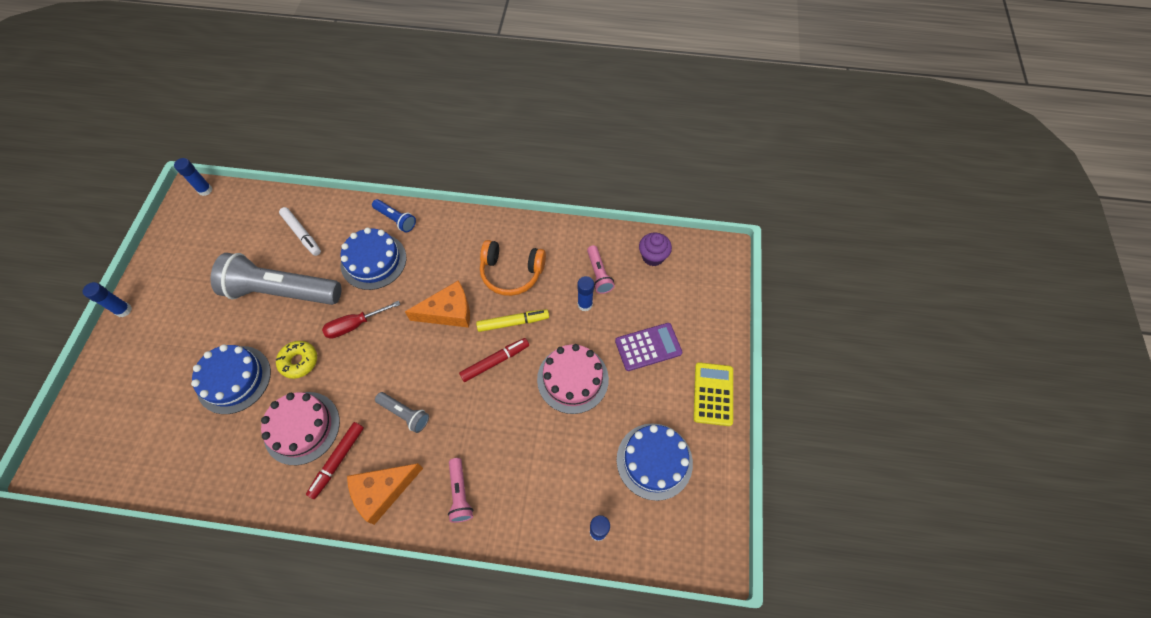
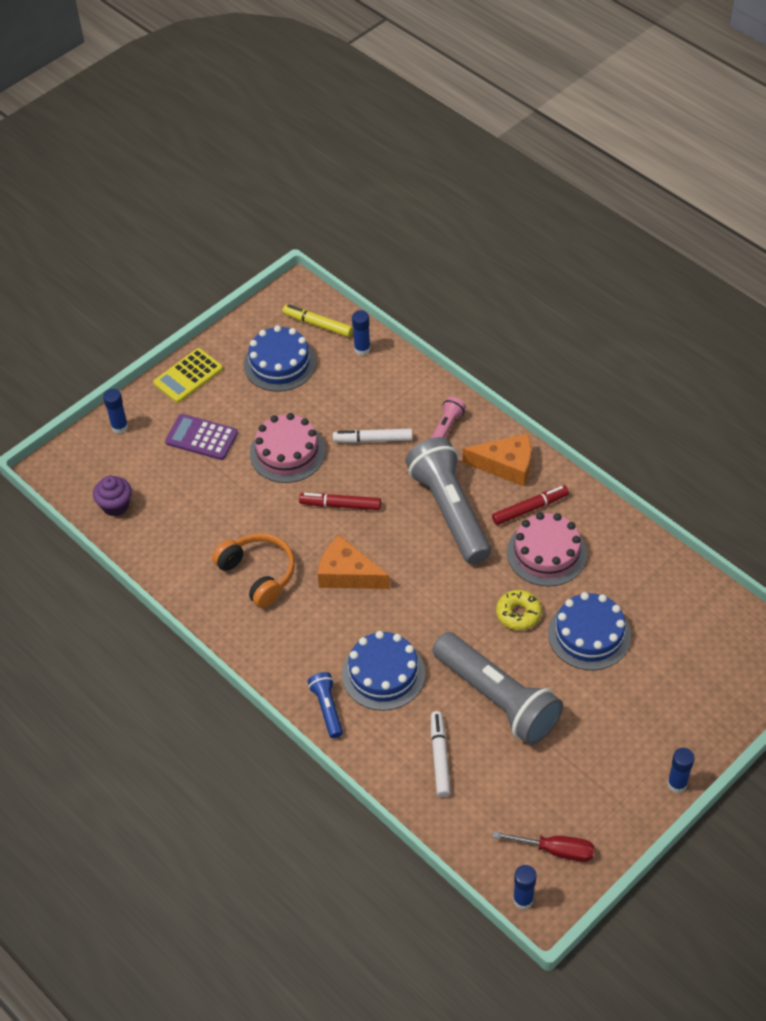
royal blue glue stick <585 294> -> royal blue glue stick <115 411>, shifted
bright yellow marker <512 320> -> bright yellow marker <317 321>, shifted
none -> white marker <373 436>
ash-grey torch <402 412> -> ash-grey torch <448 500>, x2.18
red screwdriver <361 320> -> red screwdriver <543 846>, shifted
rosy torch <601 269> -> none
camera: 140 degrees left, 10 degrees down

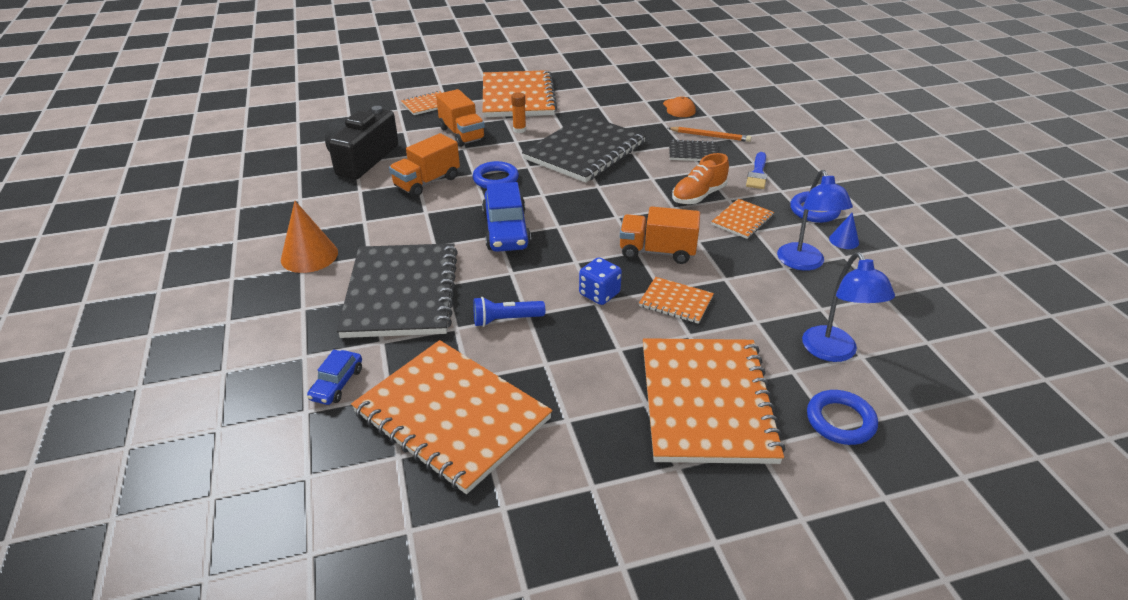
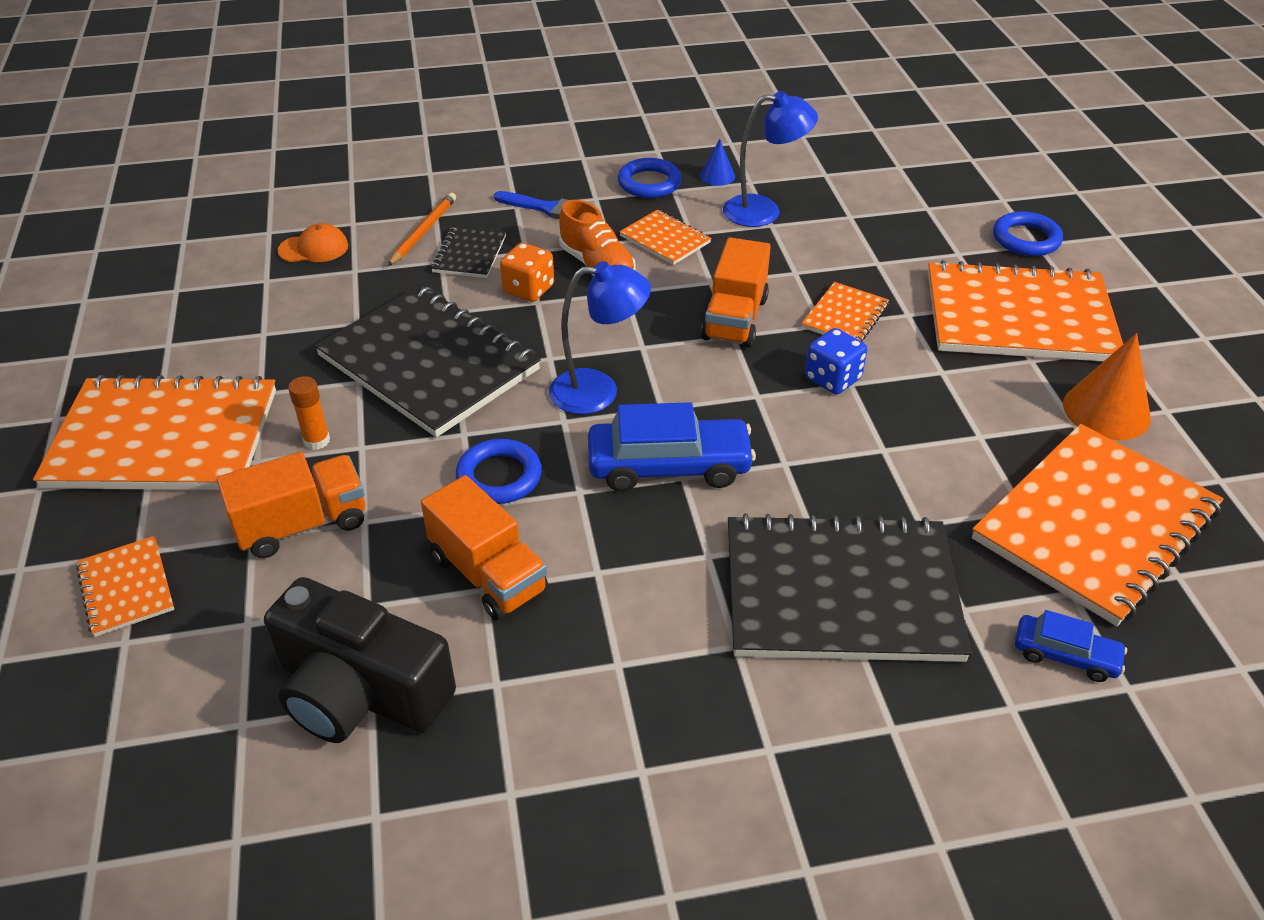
none -> orange-coloured game die <527 272>
royal blue reading lamp <848 307> -> royal blue reading lamp <600 337>, shifted
orange-coloured cone <309 237> -> orange-coloured cone <1107 386>, shifted
royal blue torch <509 312> -> none
camera: 85 degrees left, 5 degrees up

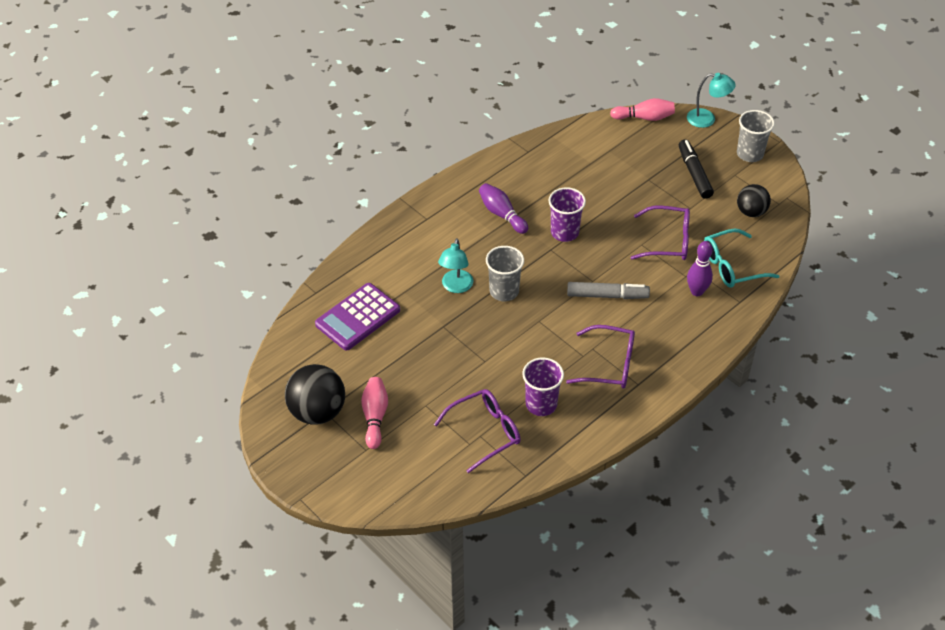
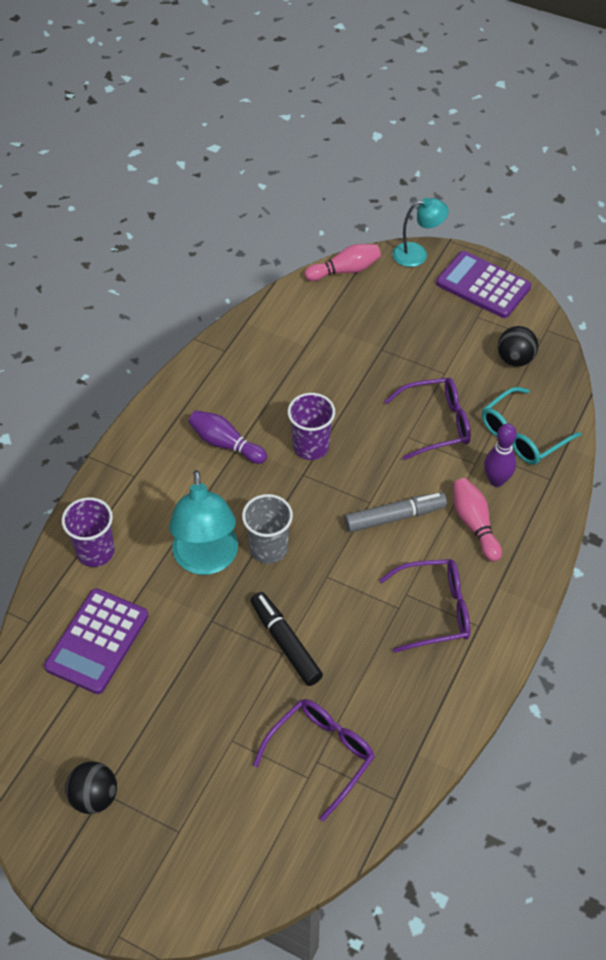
royal purple cup <543 387> -> royal purple cup <88 532>, shifted
jet-black sphere <315 394> -> jet-black sphere <91 787>, x0.62
turquoise reading lamp <455 265> -> turquoise reading lamp <203 522>, x1.60
jet-black marker <696 169> -> jet-black marker <286 639>, shifted
ash-grey cup <756 136> -> royal purple calculator <483 284>
rosy skittle <374 413> -> rosy skittle <477 520>, shifted
camera: 20 degrees left, 5 degrees up

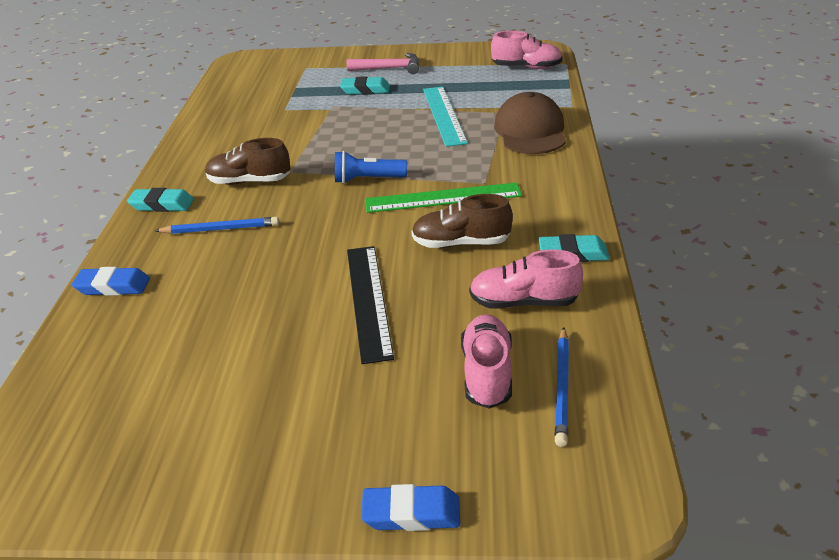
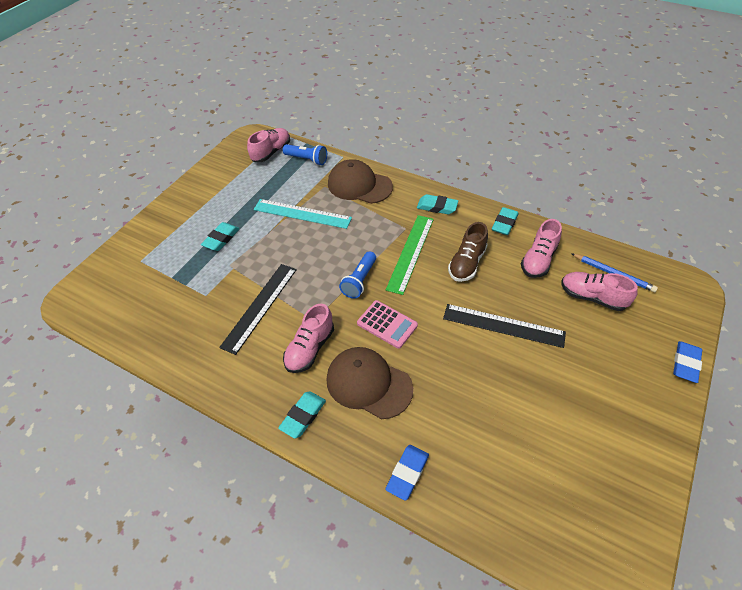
none -> jet-black ruler <258 309>
none -> royal blue torch <305 154>
russet lace-up shoe <247 161> -> rosy lace-up shoe <308 338>
royal blue pencil <217 225> -> russet peaked cap <369 383>
none -> rosy calculator <387 324>
none -> turquoise eraser <437 204>
rosy claw hammer <383 63> -> none
camera: 65 degrees left, 15 degrees up

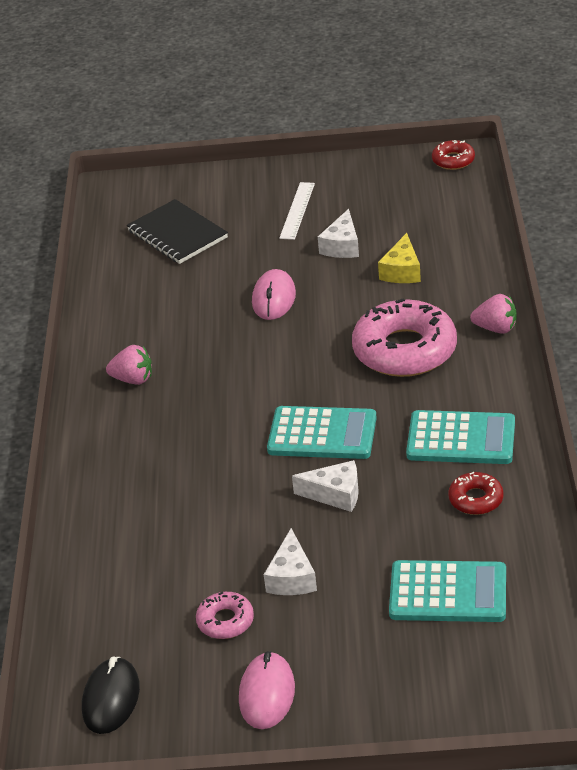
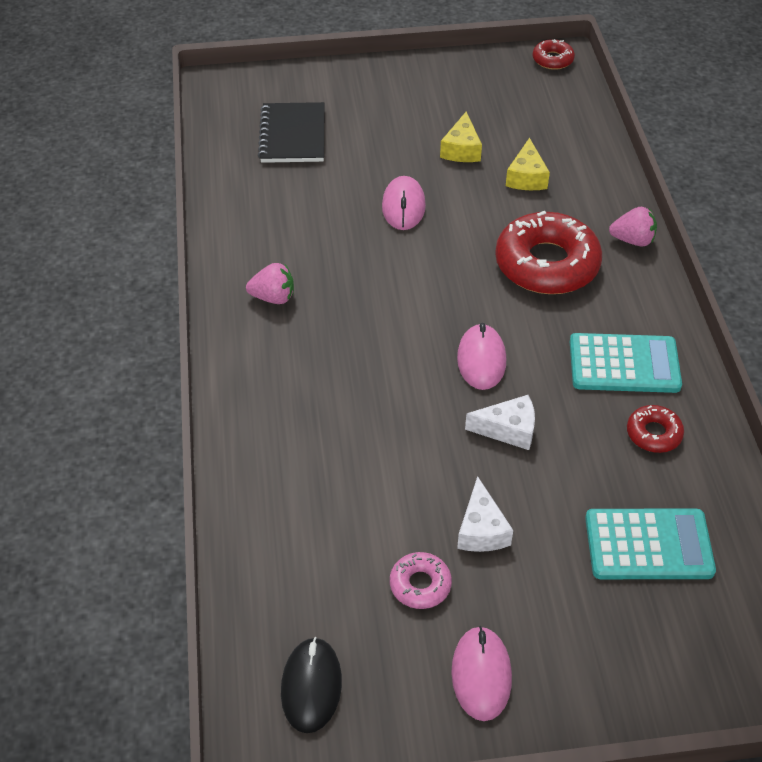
jet-black notepad <177 231> -> jet-black notepad <291 132>, 45 degrees clockwise
white cheese <338 233> -> bright yellow cheese <461 136>
turquoise calculator <322 432> -> rosy computer mouse <481 356>
rosy glazed donut <404 337> -> red glazed donut <548 252>
white ruler <297 211> -> none
camera: 10 degrees left, 10 degrees up

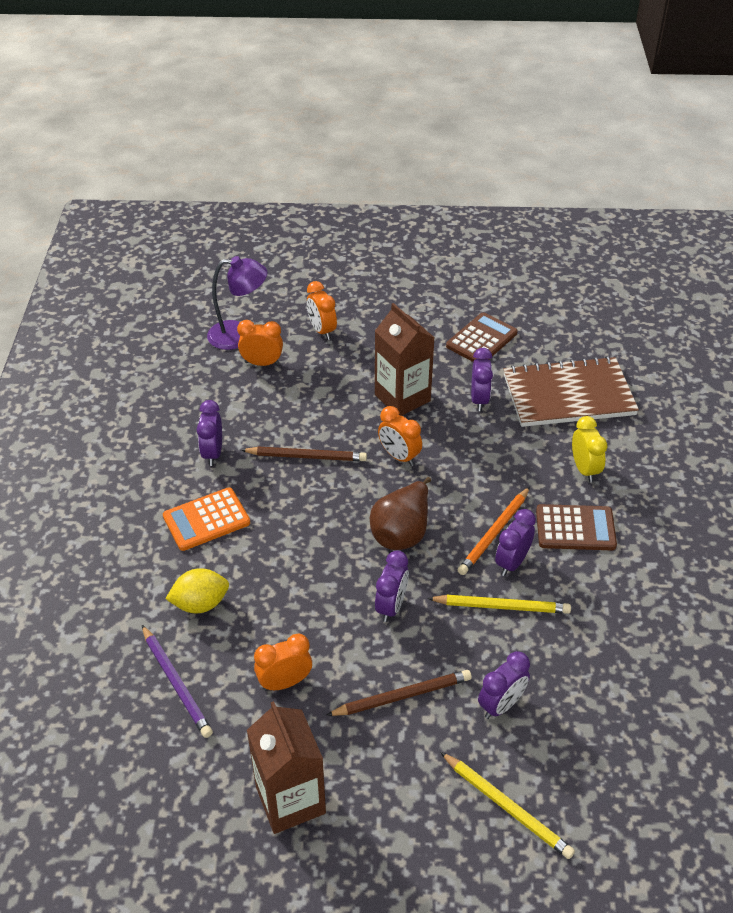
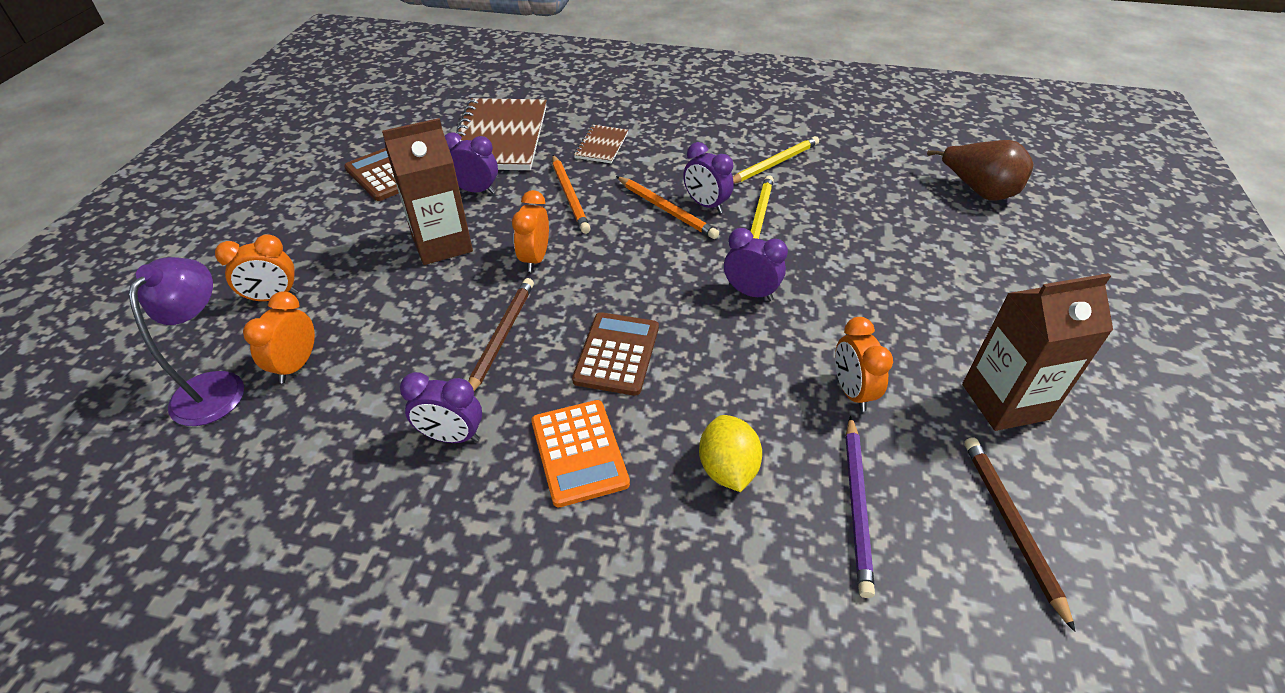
orange-coloured clock <400 436> -> orange-coloured clock <530 231>, 135 degrees clockwise
none -> orange-coloured pencil <571 194>
russet calculator <576 527> -> russet calculator <615 354>, shifted
bright yellow clock <589 449> -> russet notepad <601 144>
bright yellow pencil <507 805> -> bright yellow pencil <776 160>, shifted
royal purple pencil <177 681> -> royal purple pencil <860 507>, 120 degrees clockwise
russet toy pear <400 513> -> russet toy pear <980 170>, shifted
russet pencil <399 693> -> russet pencil <1019 534>, shifted
royal purple clock <504 685> -> none
camera: 80 degrees left, 0 degrees up

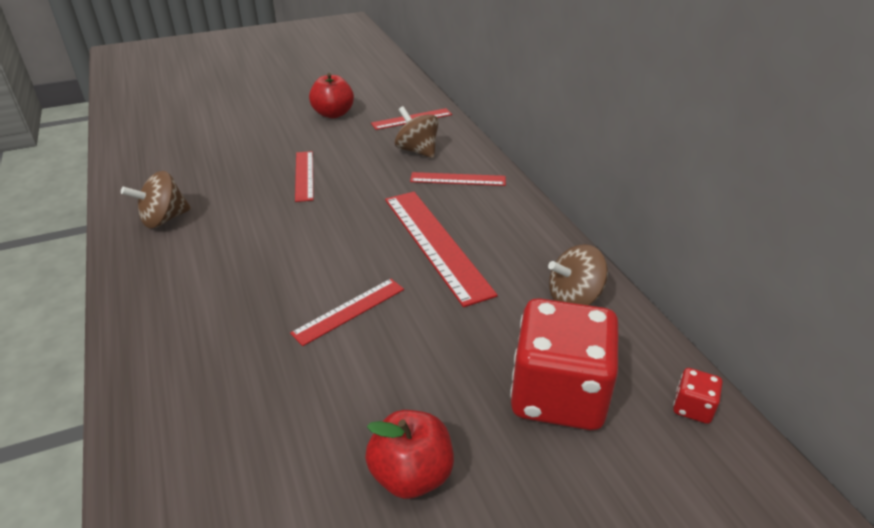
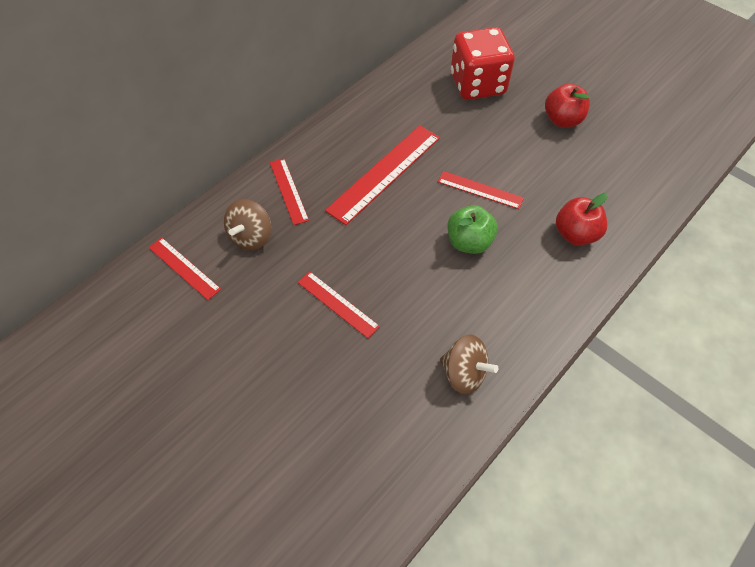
red ruler <304 176> -> red ruler <339 304>, 75 degrees clockwise
none -> green apple fruit <473 229>
red apple fruit <331 95> -> red apple fruit <582 219>, shifted
russet spinning top <578 275> -> none
red game die <697 396> -> none
camera: 115 degrees left, 20 degrees up

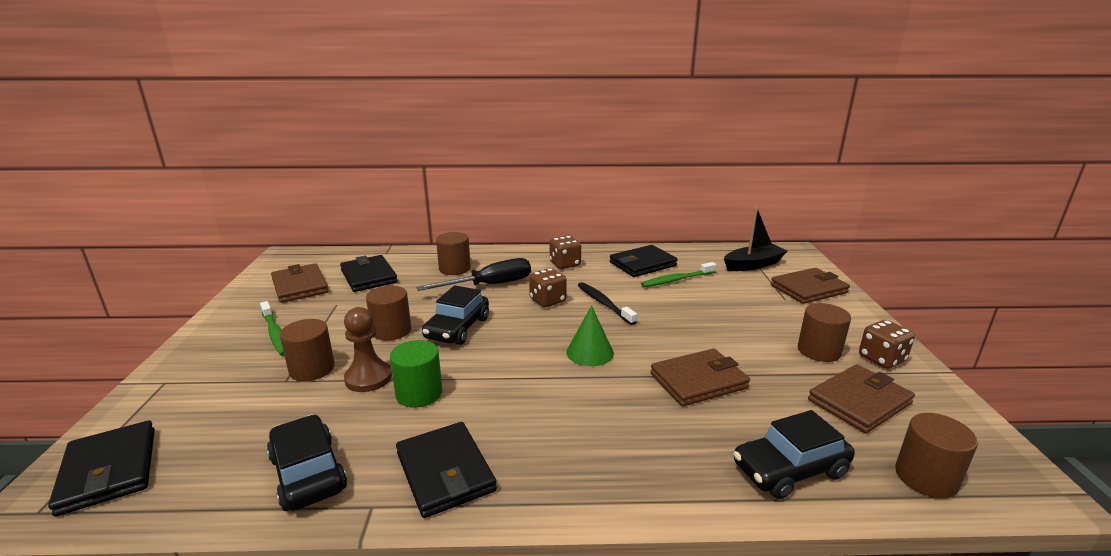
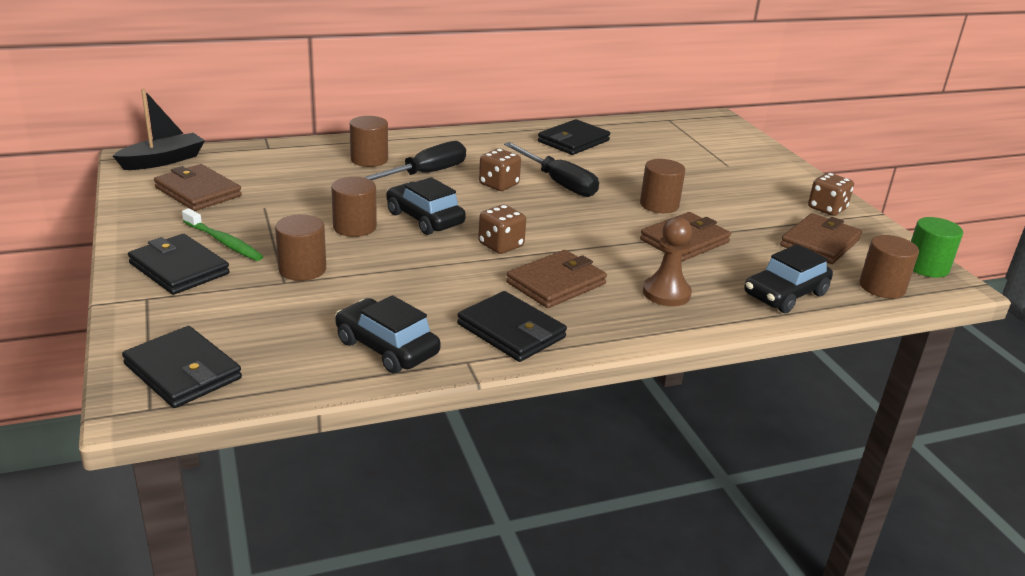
jet-black sailboat <755 239> -> jet-black sailboat <159 129>, shifted
jet-black billfold <369 273> -> jet-black billfold <179 264>, shifted
jet-black automobile <455 315> -> jet-black automobile <426 206>, 135 degrees clockwise
russet game die <565 252> -> russet game die <502 229>, shifted
jet-black dental brush <607 303> -> jet-black screwdriver <551 169>
russet billfold <810 286> -> russet billfold <556 279>, shifted
russet solid cylinder <824 332> -> russet solid cylinder <662 186>, shifted
russet chess pawn <368 349> -> russet chess pawn <667 261>, shifted
green solid cylinder <416 374> -> green solid cylinder <937 247>, shifted
green cone <590 336> -> none
green dental brush <679 274> -> none
camera: 20 degrees left, 5 degrees up

